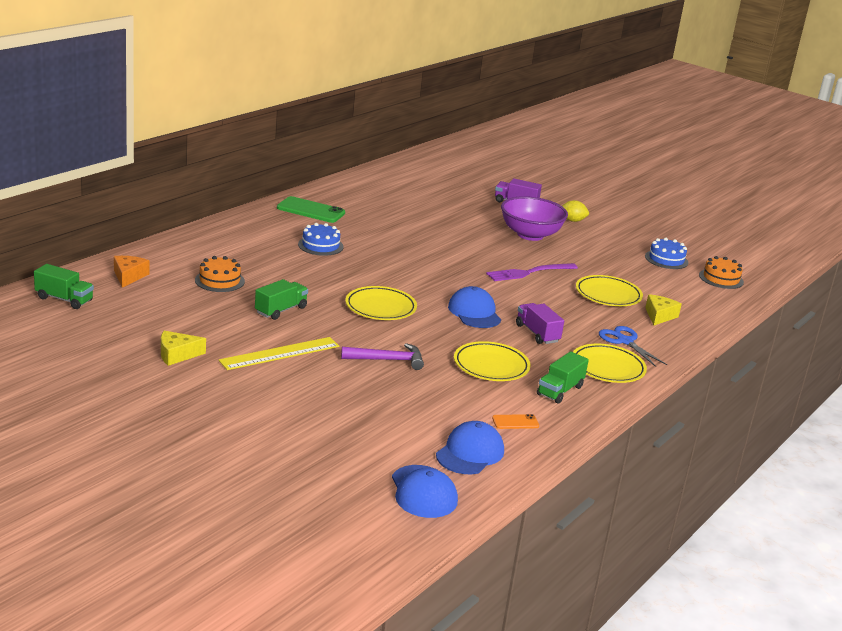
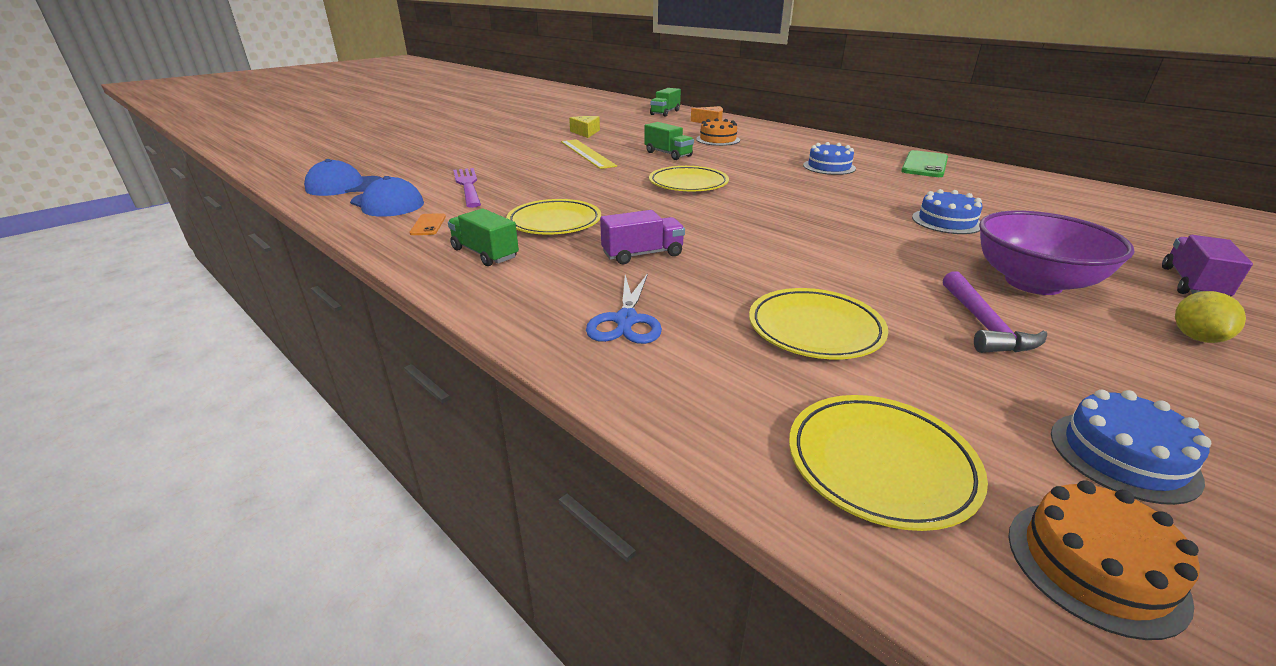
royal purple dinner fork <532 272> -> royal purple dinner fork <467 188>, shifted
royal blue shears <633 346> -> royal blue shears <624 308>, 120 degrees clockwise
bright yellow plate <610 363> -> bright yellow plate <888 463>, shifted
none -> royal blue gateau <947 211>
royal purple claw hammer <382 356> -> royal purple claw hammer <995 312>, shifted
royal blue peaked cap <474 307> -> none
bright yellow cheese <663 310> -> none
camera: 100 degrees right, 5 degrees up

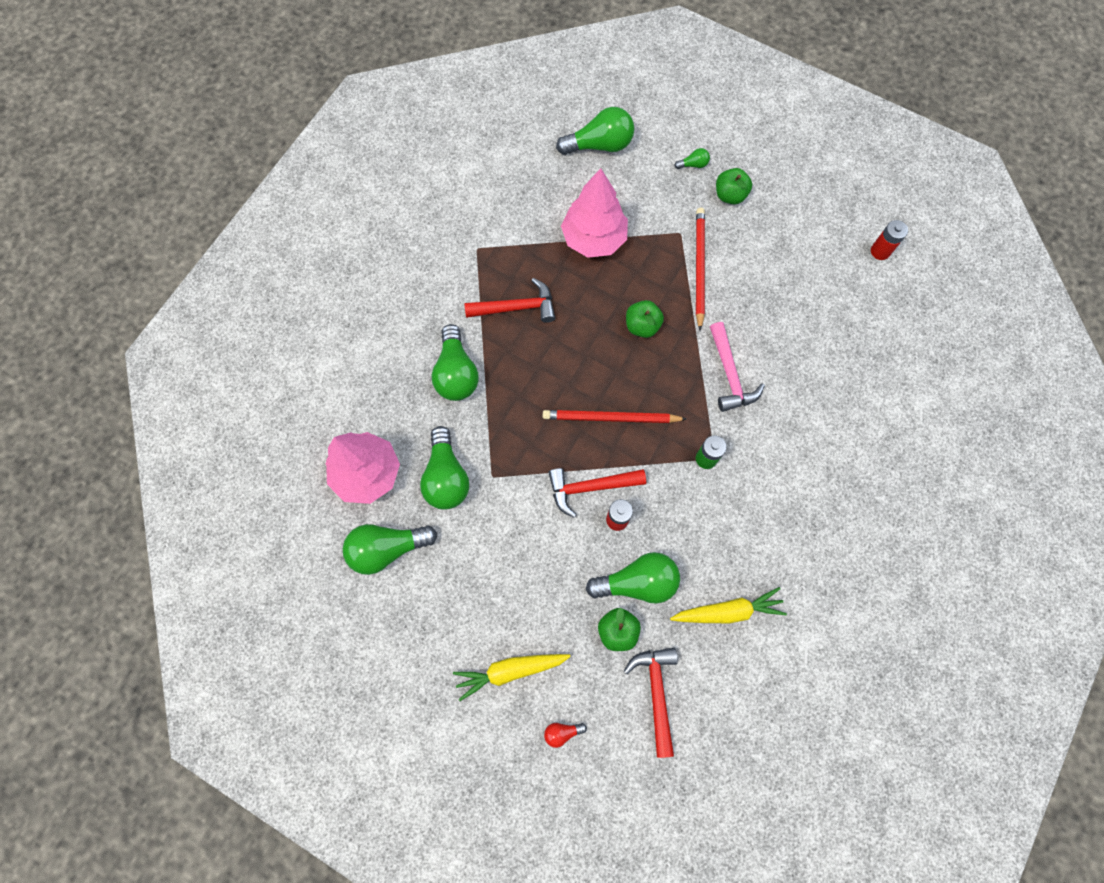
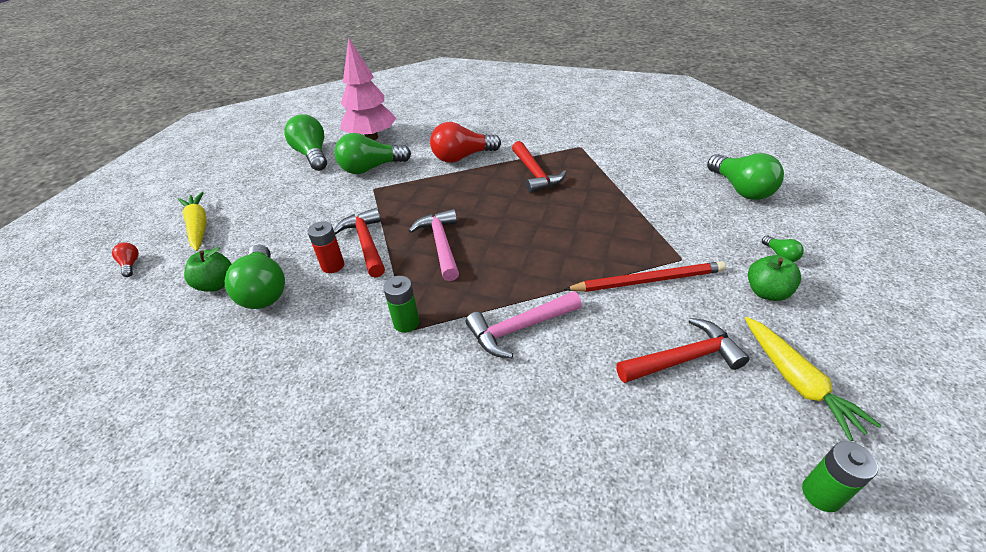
red pencil <614 416> -> rosy claw hammer <433 245>
green bulb <455 362> -> red bulb <465 142>
red claw hammer <651 703> -> red claw hammer <682 350>, shifted
bright yellow carrot <728 605> -> bright yellow carrot <813 379>, shifted
red battery <889 240> -> green battery <840 476>
rosy tree <594 213> -> none
green apple fruit <645 319> -> none
camera: 80 degrees right, 30 degrees down

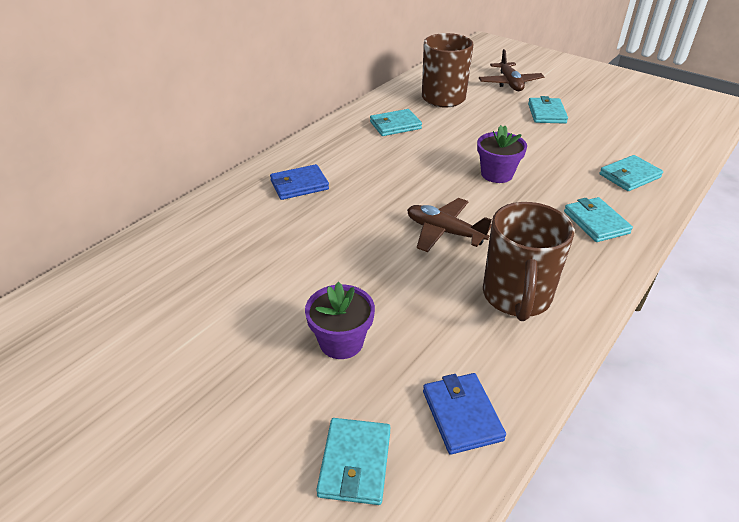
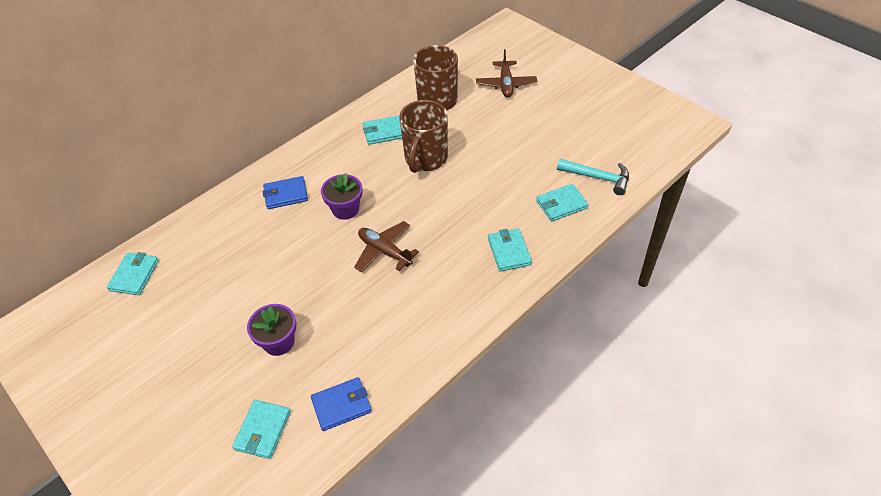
turquoise billfold <548 110> -> turquoise billfold <133 273>, shifted
royal blue billfold <464 414> -> royal blue billfold <341 404>, 75 degrees clockwise
royal purple potted plant <502 154> -> royal purple potted plant <342 196>, shifted
russet coffee mug <528 261> -> russet coffee mug <424 136>, shifted
none -> turquoise claw hammer <593 177>
camera: 10 degrees right, 10 degrees up

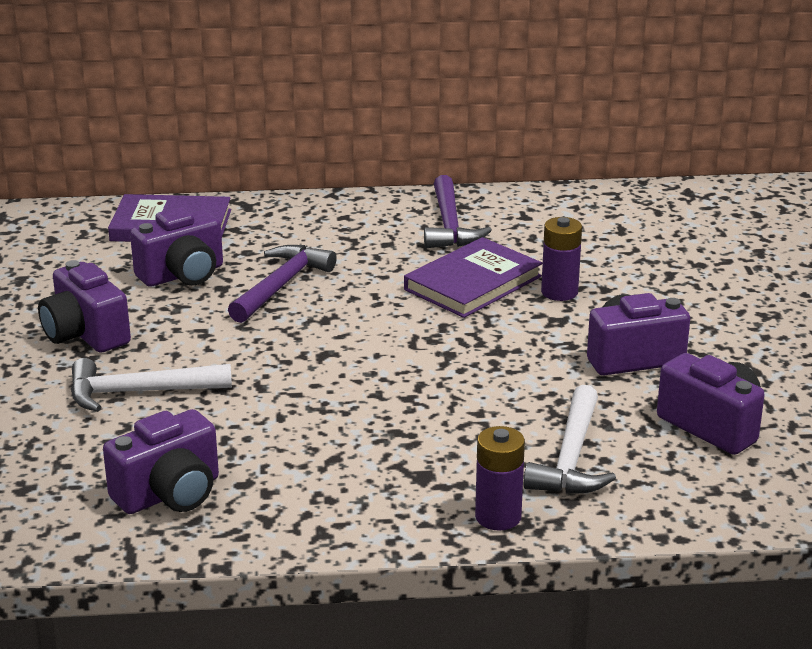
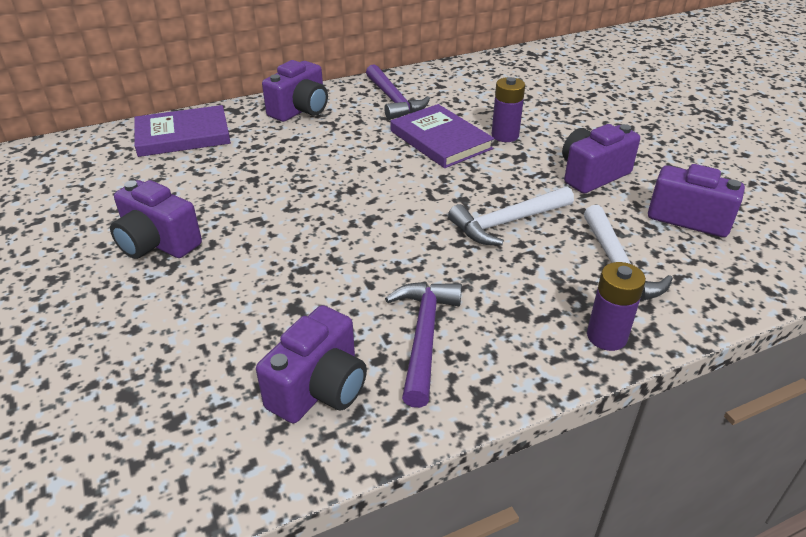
royal purple compact camera <176 247> -> royal purple compact camera <295 91>, shifted
royal purple claw hammer <282 284> -> royal purple claw hammer <423 345>, shifted
royal purple hardback <473 277> -> royal purple hardback <442 136>, 60 degrees counterclockwise
white claw hammer <151 385> -> white claw hammer <511 215>, shifted
camera: 20 degrees left, 10 degrees up

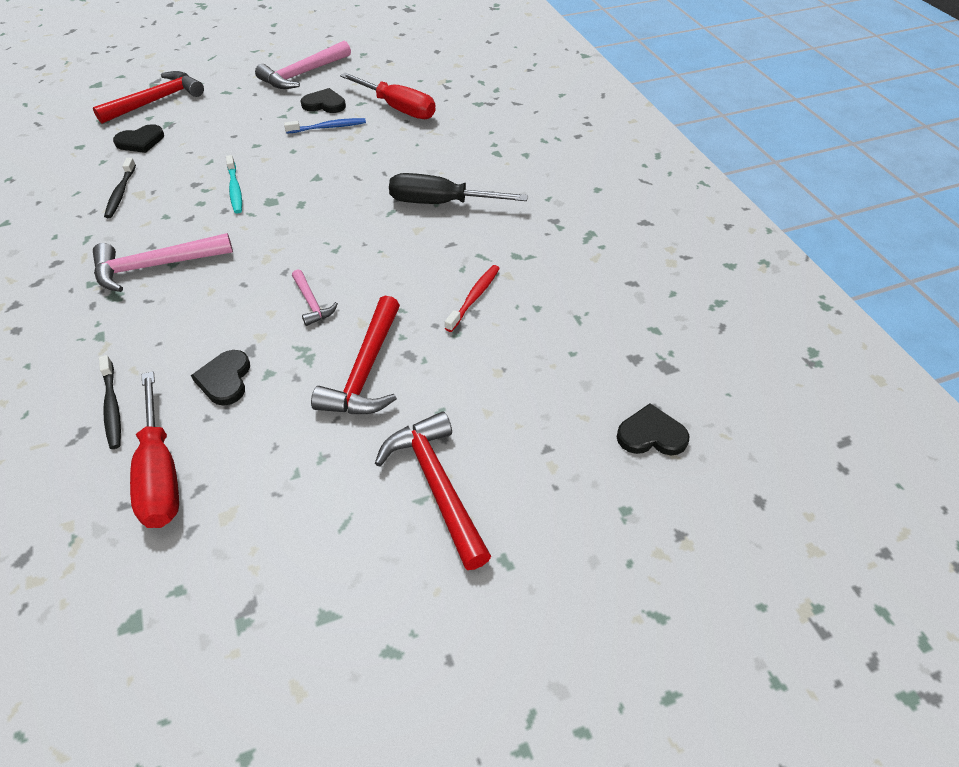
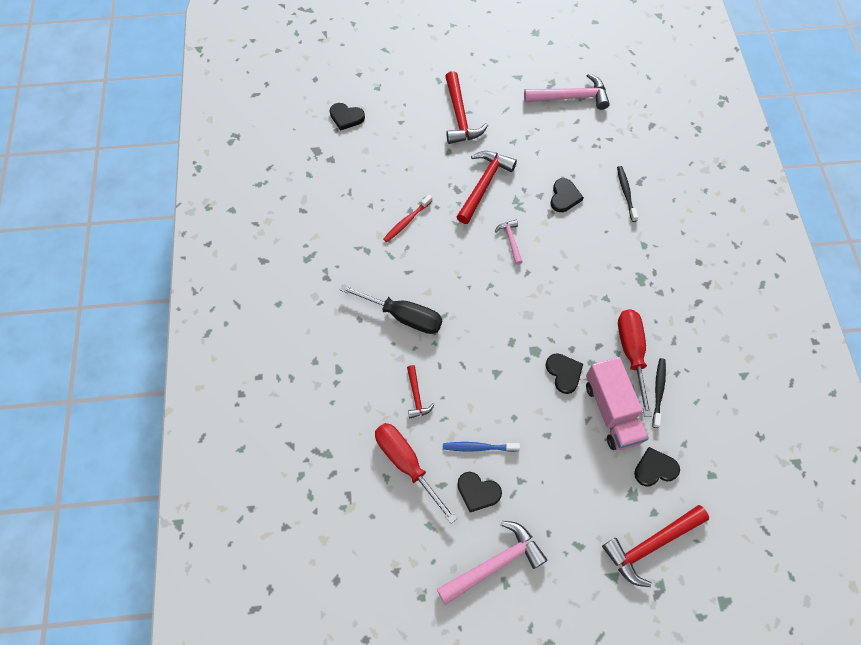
none -> red claw hammer <420 391>
rosy claw hammer <163 262> -> rosy claw hammer <567 91>, shifted
turquoise dental brush <234 184> -> jet-black love heart <564 373>
none -> rosy lorry <617 403>
red screwdriver <154 449> -> red screwdriver <635 363>, shifted
camera: 165 degrees left, 15 degrees up

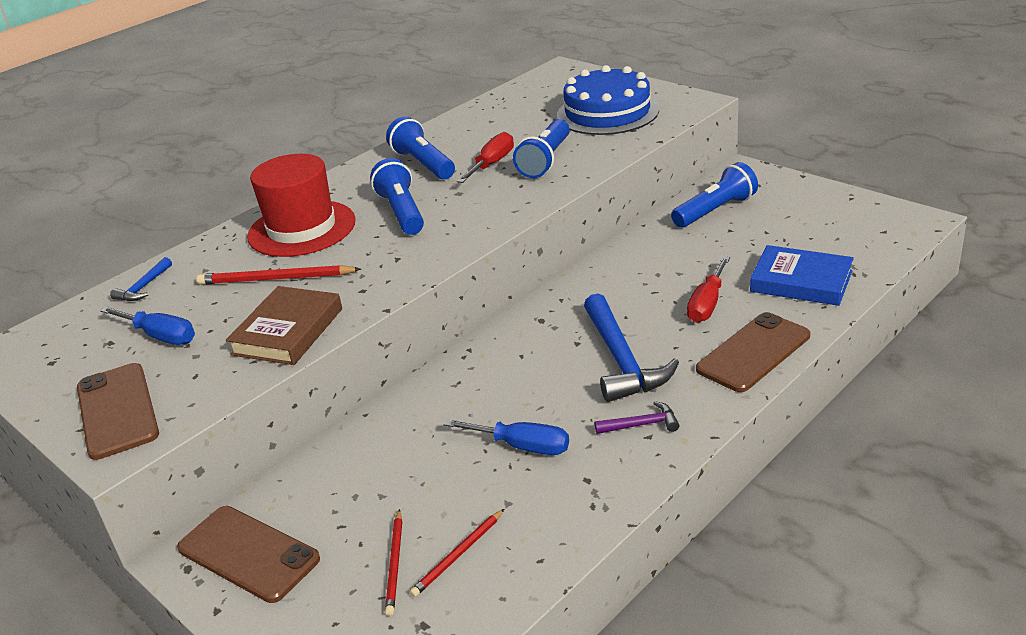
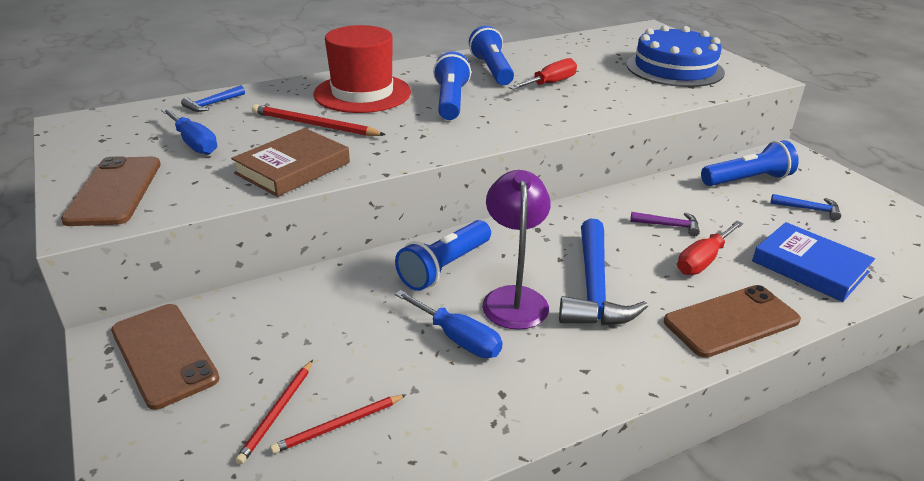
royal blue torch <541 148> -> royal blue torch <443 255>, shifted
none -> royal purple reading lamp <516 250>
royal purple claw hammer <637 417> -> royal purple claw hammer <665 224>, shifted
none -> royal blue claw hammer <806 207>
camera: 15 degrees right, 0 degrees up

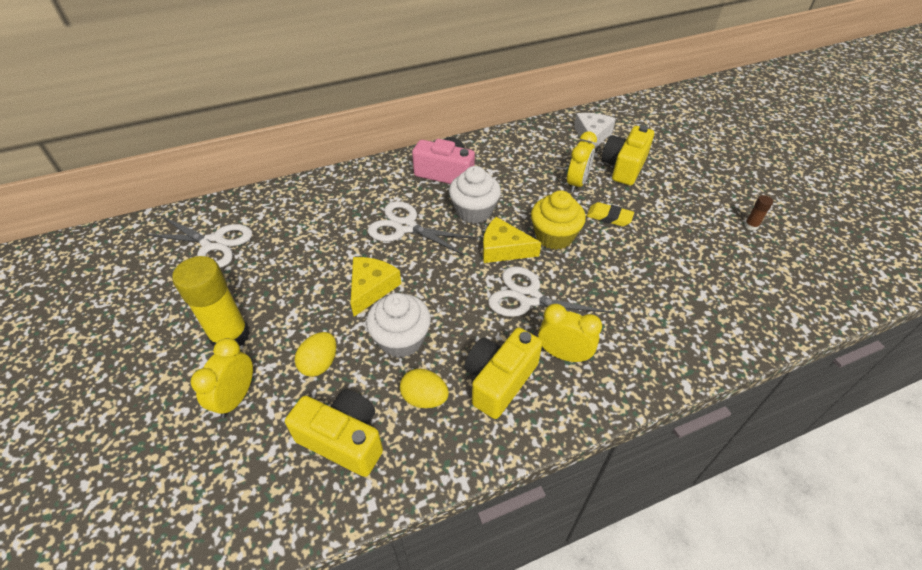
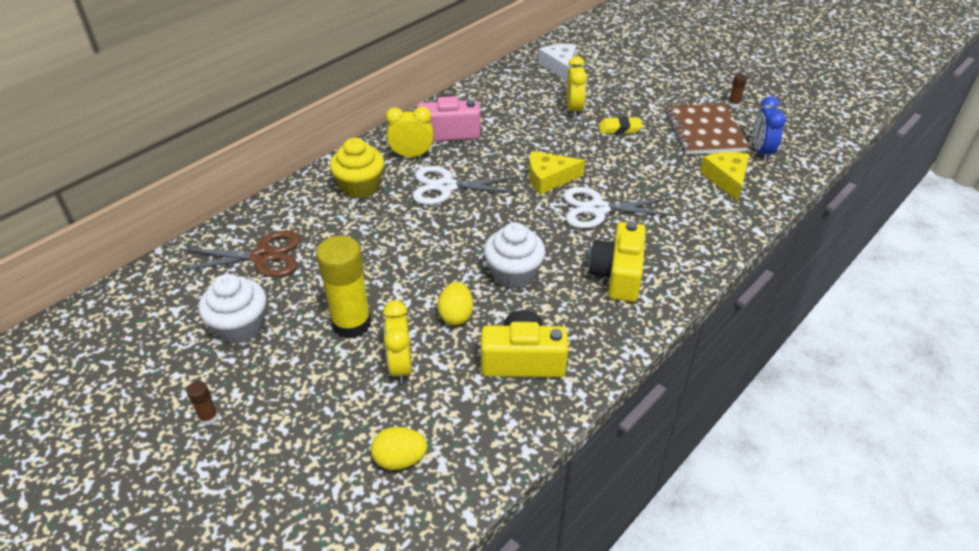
white shears <197 242> -> russet shears <238 253>
none -> russet glue stick <203 403>
white cupcake <475 195> -> white cupcake <232 309>, shifted
bright yellow cupcake <558 220> -> bright yellow cupcake <357 168>, shifted
bright yellow toy egg <424 388> -> bright yellow toy egg <399 448>, shifted
bright yellow clock <570 333> -> bright yellow clock <409 132>, shifted
none -> russet notepad <707 129>
bright yellow cheese <376 286> -> bright yellow cheese <725 176>, shifted
none -> royal blue clock <769 128>
bright yellow compact camera <628 155> -> none
camera: 25 degrees left, 5 degrees down

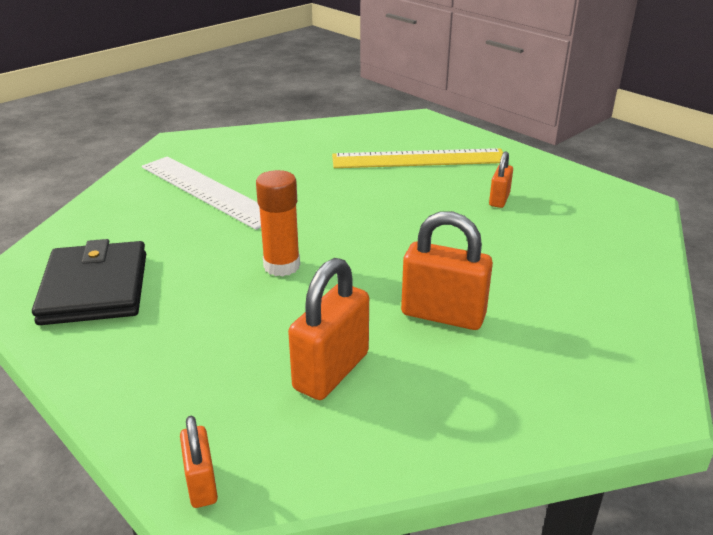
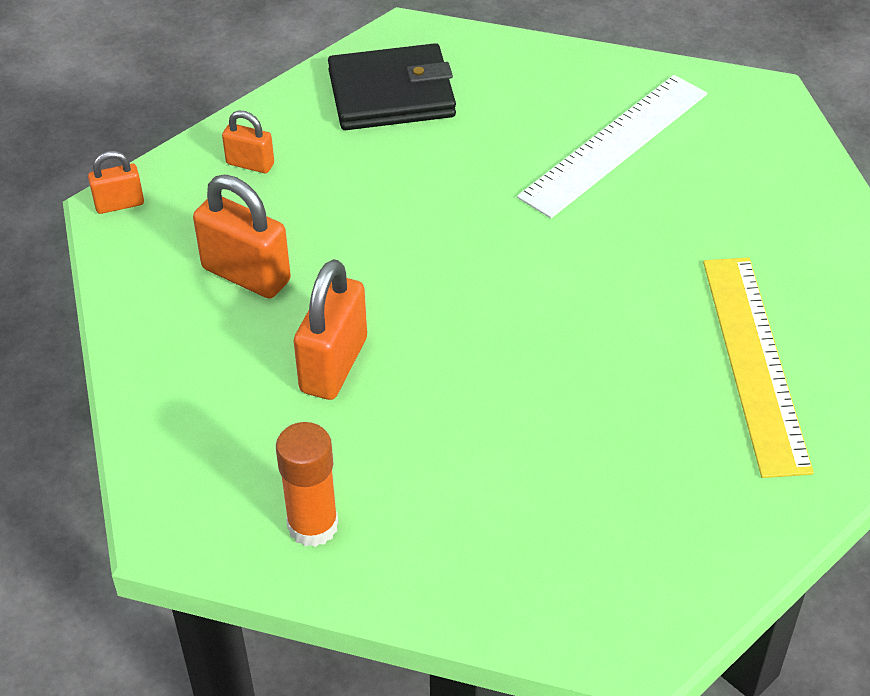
orange-coloured padlock <501 179> -> orange-coloured padlock <248 142>, shifted
orange-coloured glue stick <278 223> -> orange-coloured glue stick <307 484>, shifted
camera: 90 degrees right, 15 degrees up

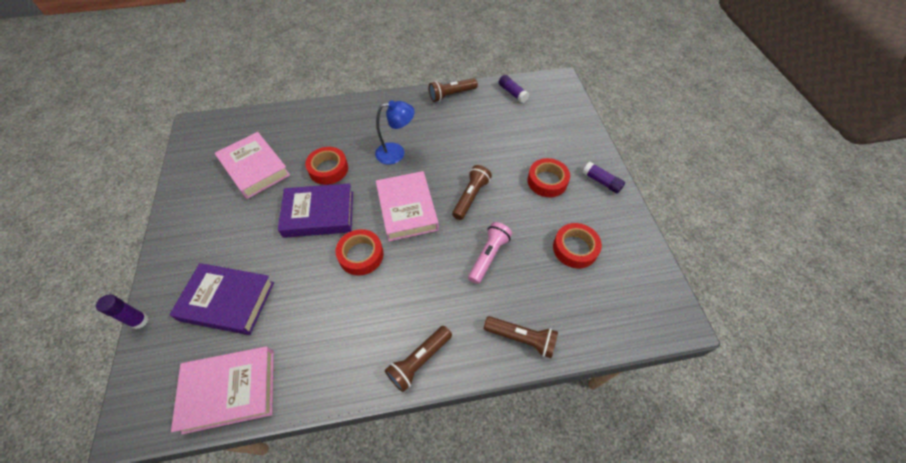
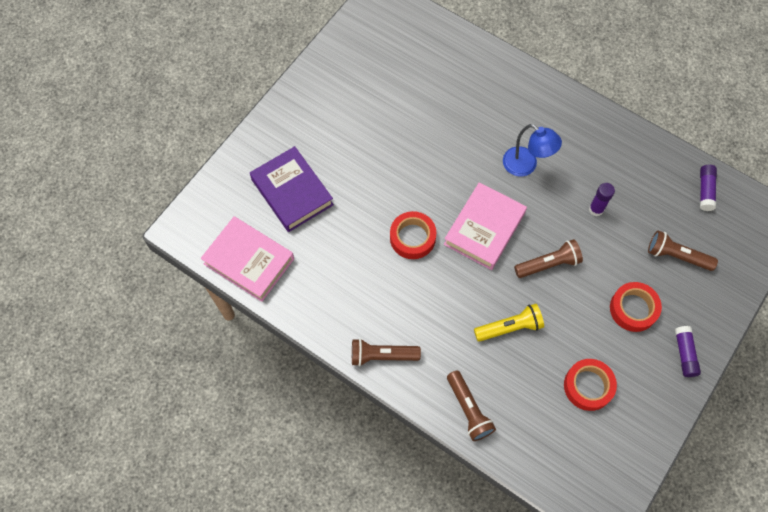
rosy torch <490 253> -> bright yellow torch <509 323>
royal purple glue stick <122 311> -> royal purple glue stick <602 199>, shifted
russet torch <453 90> -> russet torch <683 250>, shifted
rosy hardback <252 165> -> none
royal purple hardback <315 210> -> none
red roll of tape <326 166> -> none
camera: 45 degrees right, 10 degrees up

